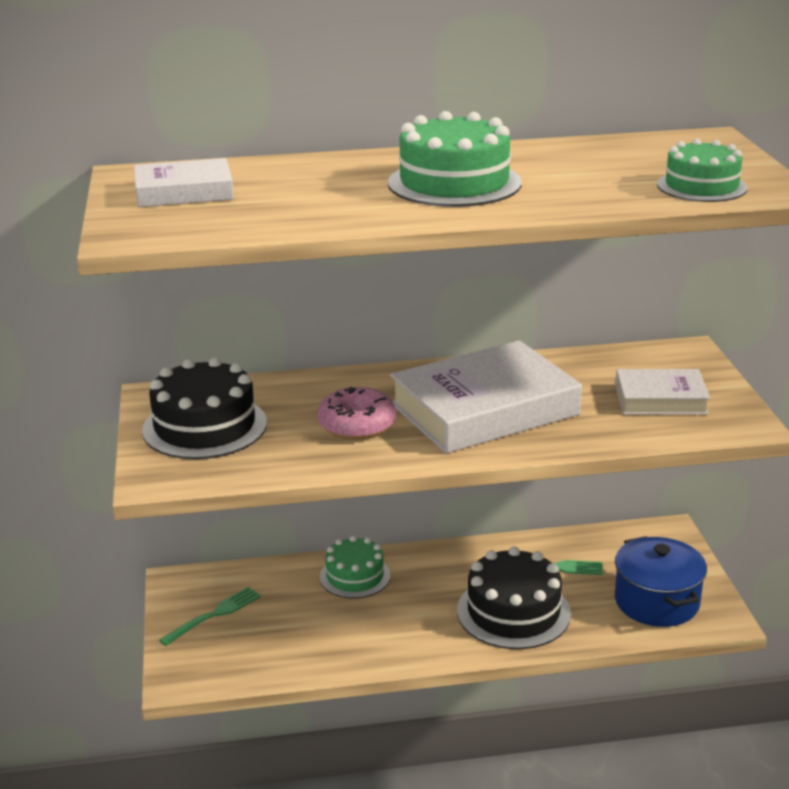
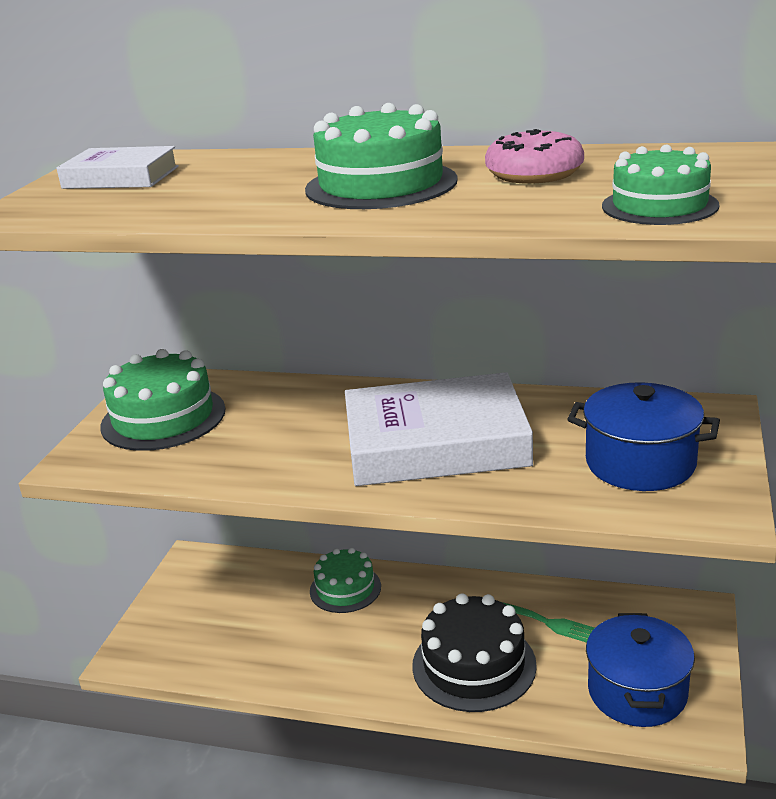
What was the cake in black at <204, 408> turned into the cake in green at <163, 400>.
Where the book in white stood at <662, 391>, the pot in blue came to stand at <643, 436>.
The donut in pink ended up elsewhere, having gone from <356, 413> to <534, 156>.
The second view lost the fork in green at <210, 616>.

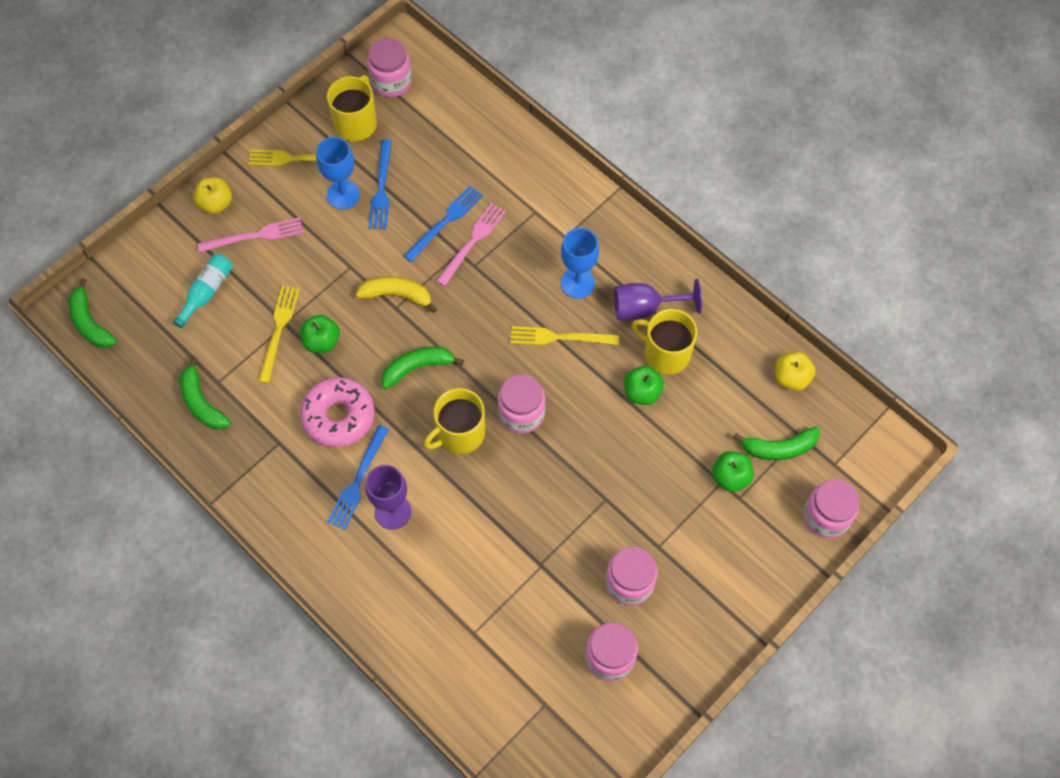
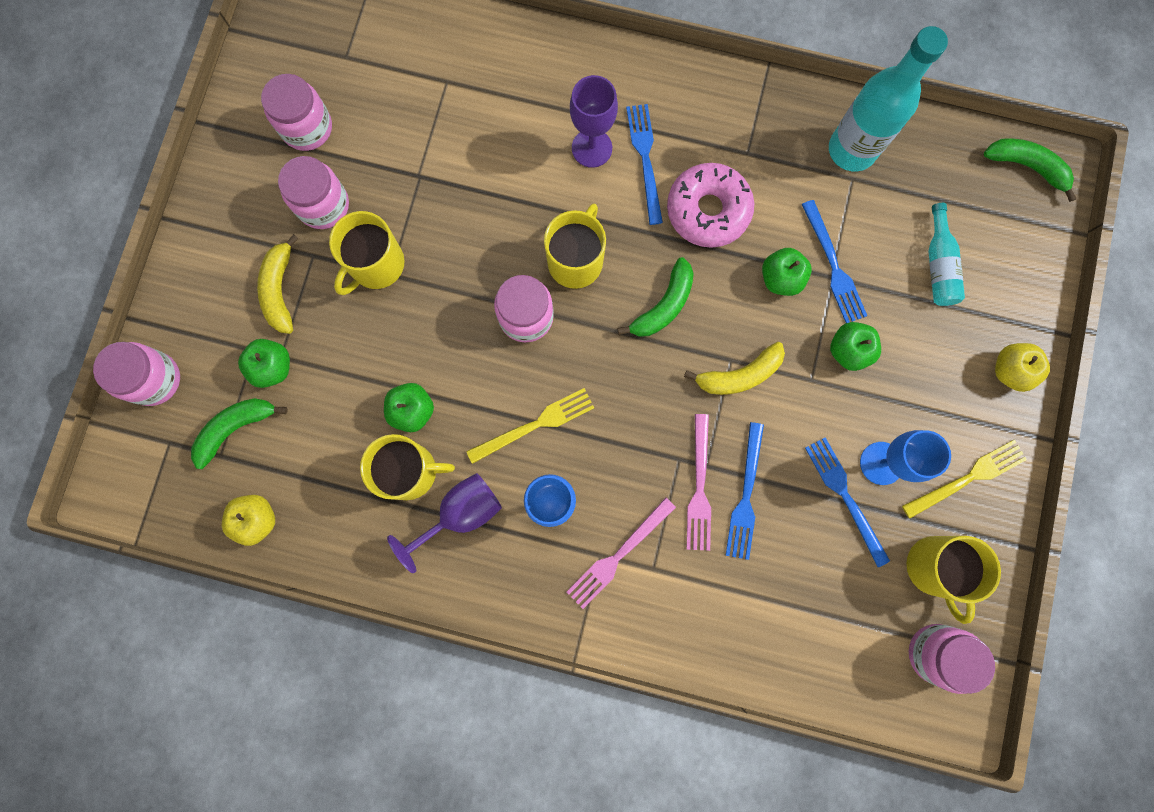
The fork in pink ended up elsewhere, having gone from <251, 235> to <621, 553>.
What was the fork in yellow at <279, 335> turned into the fork in blue at <834, 261>.
Where the banana in green stood at <205, 393>, the bottle in turquoise came to stand at <888, 98>.
The second view gained the mug in yellow at <367, 253>.
The second view gained the banana in yellow at <278, 284>.
The second view gained the apple in green at <855, 346>.

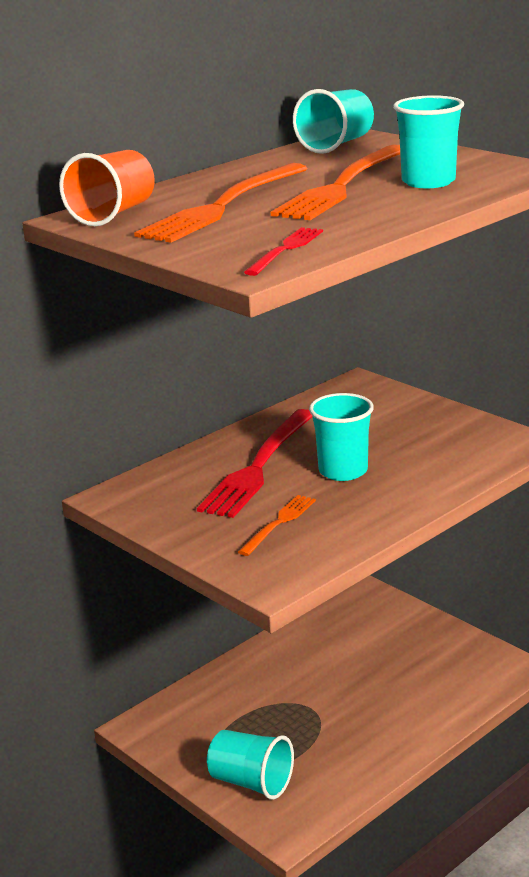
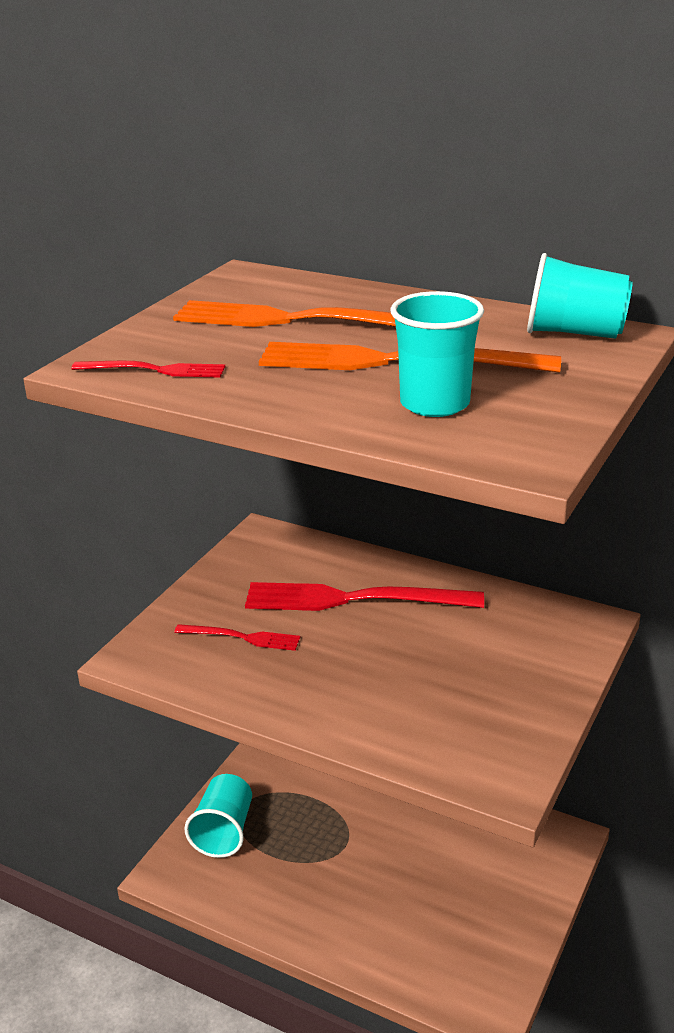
The second view lost the cup in orange at <107, 188>.
The second view lost the cup in turquoise at <341, 437>.
What was the fork in orange at <277, 525> turned into the fork in red at <237, 637>.

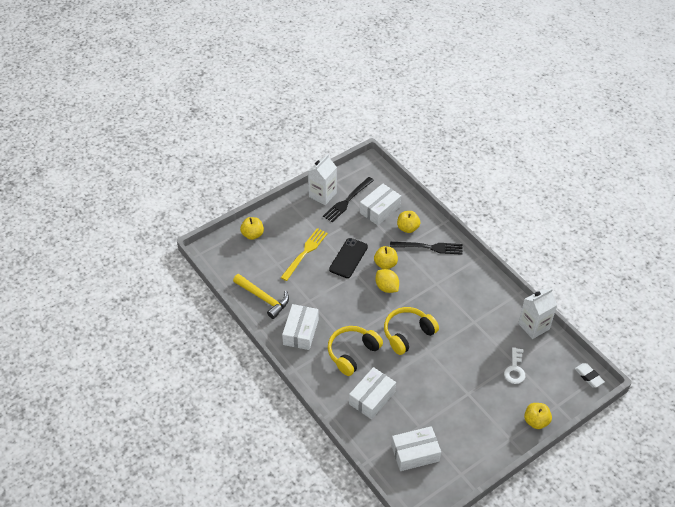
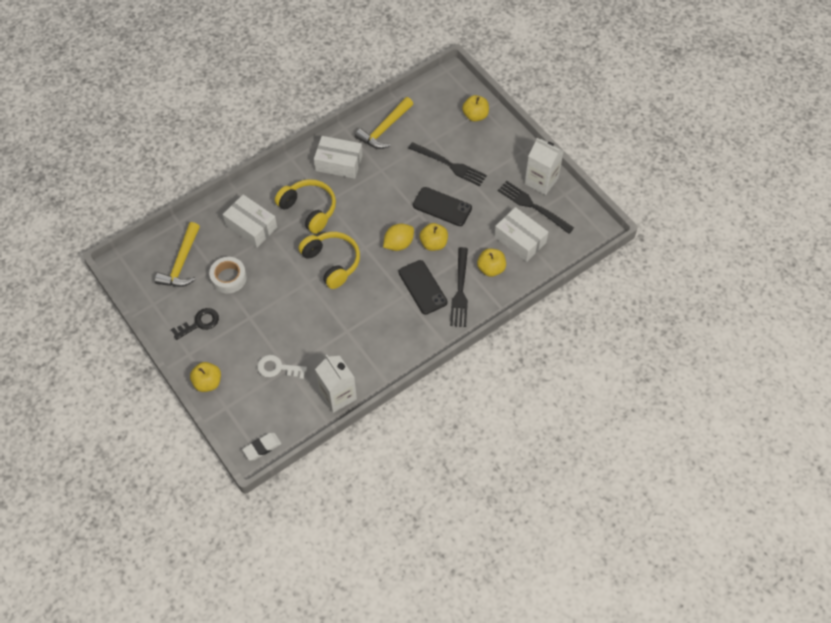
What was the fork in yellow at <304, 254> turned into the fork in black at <447, 164>.
Where the box in white stood at <416, 448>, the hammer in yellow came to stand at <177, 254>.
The second view gained the tape in white at <228, 275>.
The second view gained the phone in black at <423, 287>.
The second view gained the key in black at <195, 324>.

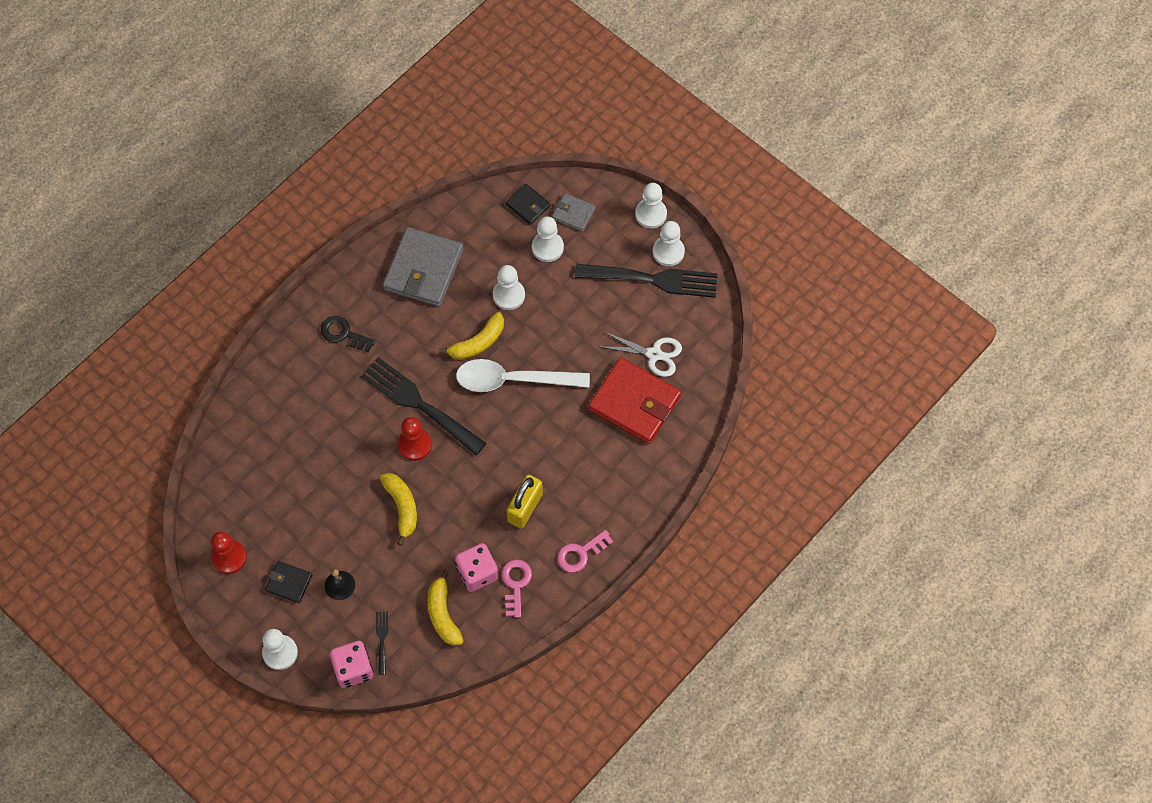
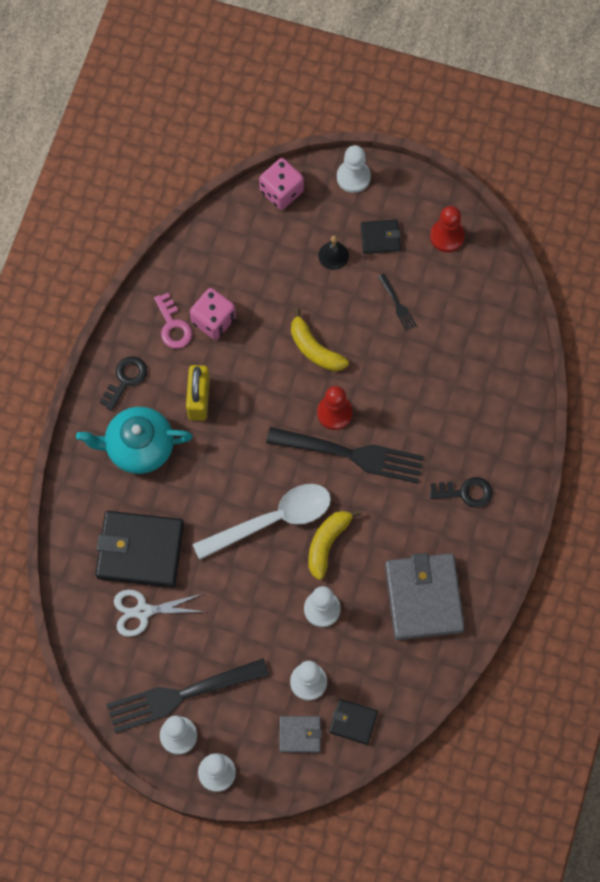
What was the wallet in red at <634, 401> turned into the wallet in black at <140, 549>.
What was the key in pink at <585, 551> turned into the key in black at <123, 383>.
The second view lost the banana in yellow at <446, 607>.
The fork in black ended up elsewhere, having gone from <382, 643> to <397, 302>.
The second view gained the teapot in turquoise at <134, 440>.

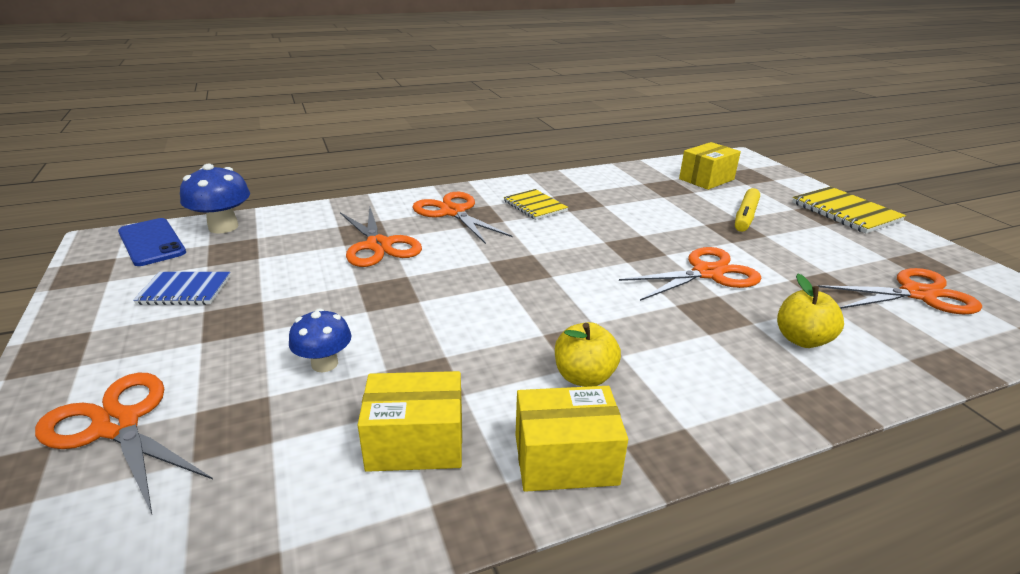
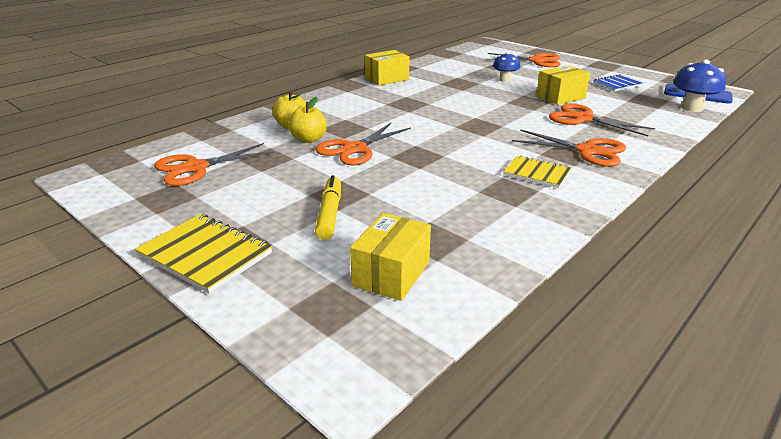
The apple in yellow ended up elsewhere, having gone from <588, 354> to <308, 120>.
The box in yellow ended up elsewhere, having gone from <410, 421> to <563, 85>.

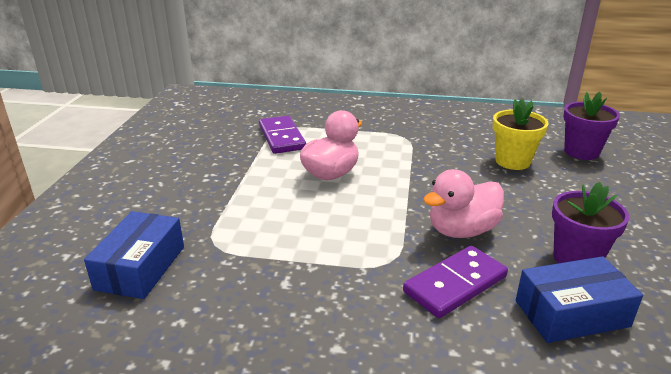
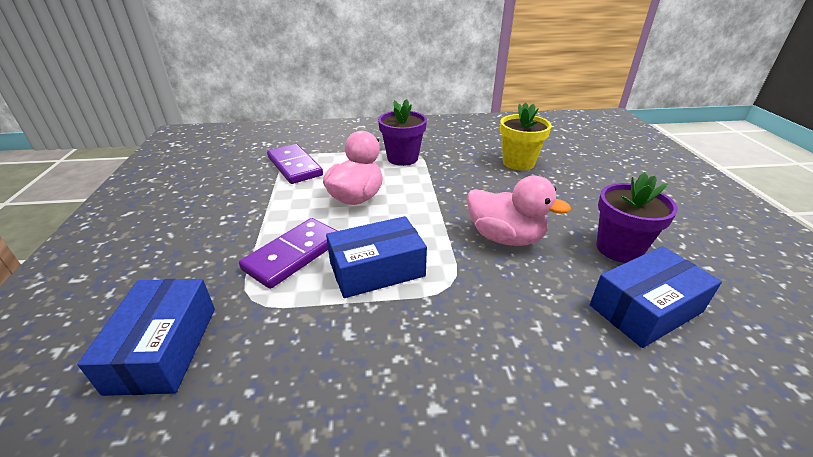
The flower pot in purple ended up elsewhere, having gone from <591, 126> to <402, 132>.
The duck in pink at <463, 203> ended up facing another way, 105 degrees counterclockwise from before.
The domino in purple ended up elsewhere, having gone from <455, 282> to <288, 253>.
The second view gained the box in blue at <376, 257>.

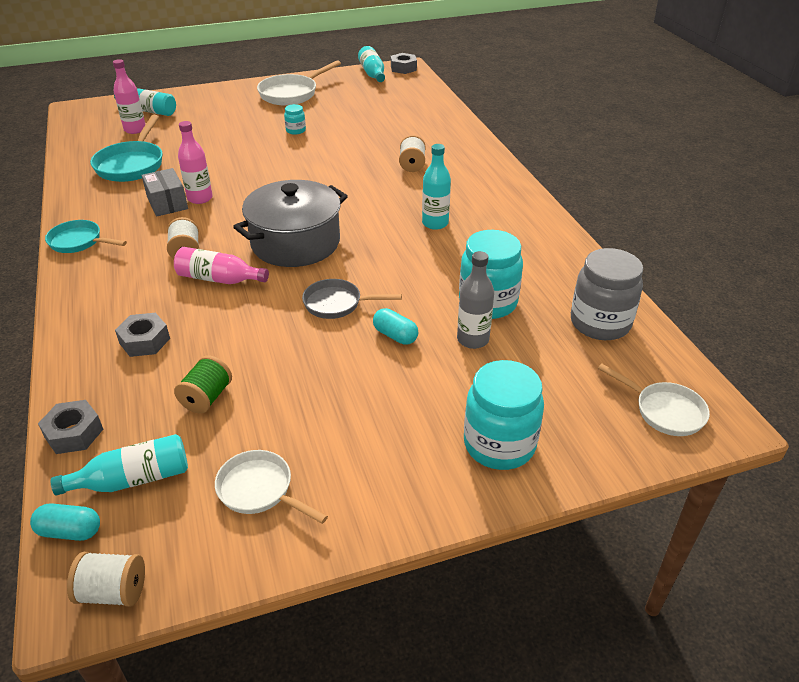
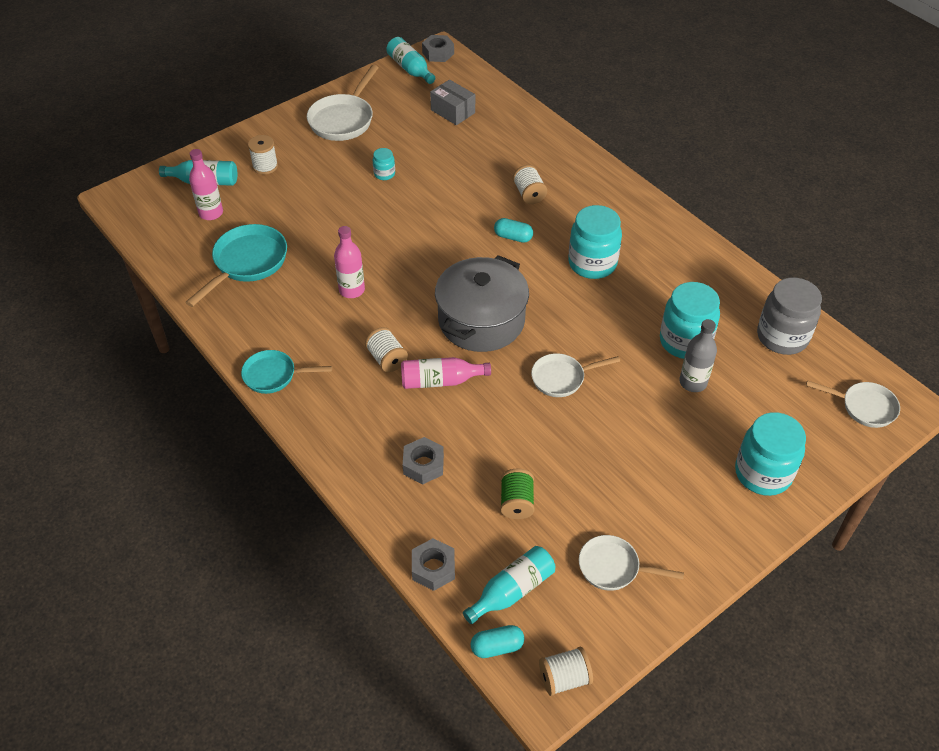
The pan in turquoise at <126, 148> ended up facing another way, 135 degrees counterclockwise from before.
Where the bottle in turquoise stood at <436, 187>, the jar in turquoise came to stand at <595, 242>.
The box in grey ended up elsewhere, having gone from <164, 192> to <452, 102>.
What was the pan in grey at <352, 299> turned into the pan in white at <575, 375>.
The capsule in turquoise ended up elsewhere, having gone from <395, 326> to <513, 230>.
The second view gained the spool in white at <263, 155>.

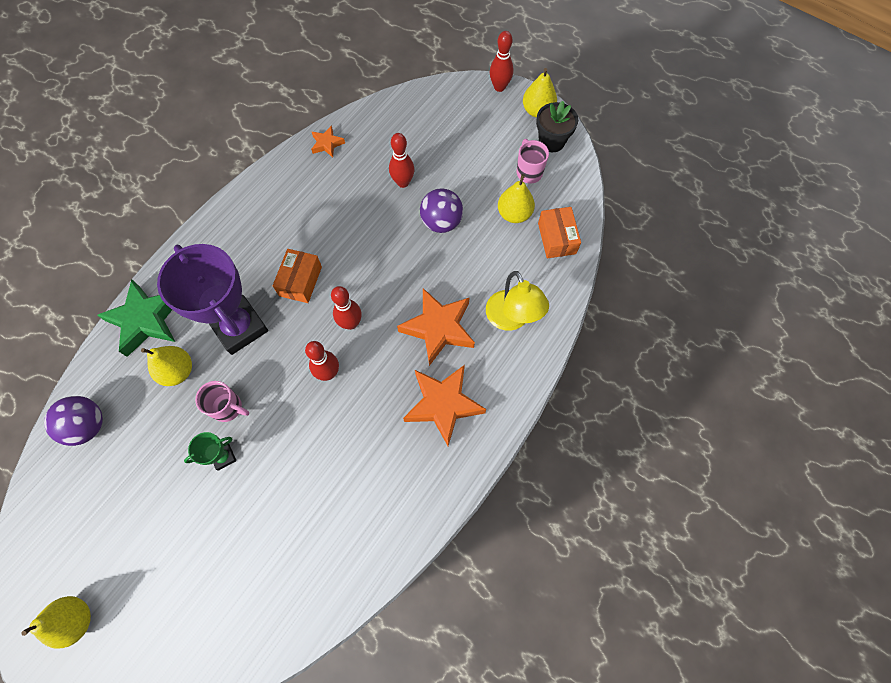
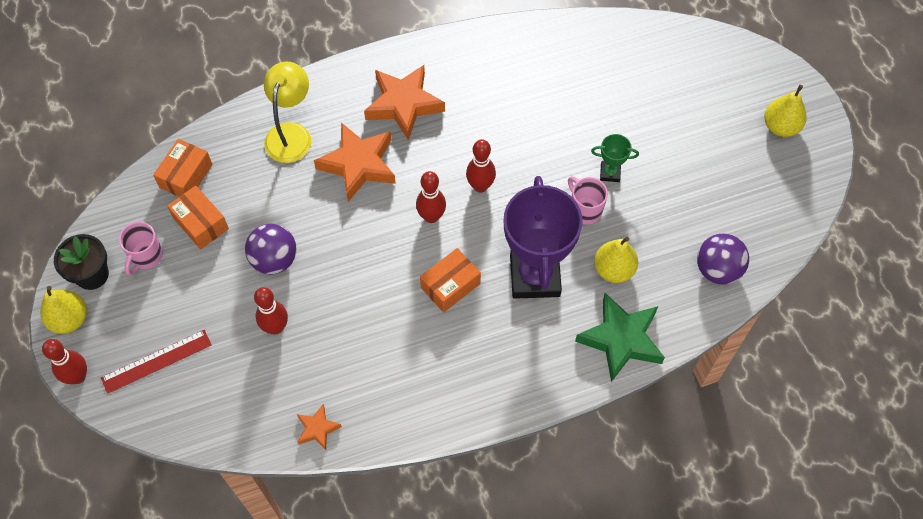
Where the pear in yellow stood at <516, 198>, the box in orange came to stand at <198, 217>.
The second view gained the ruler in red at <156, 362>.

